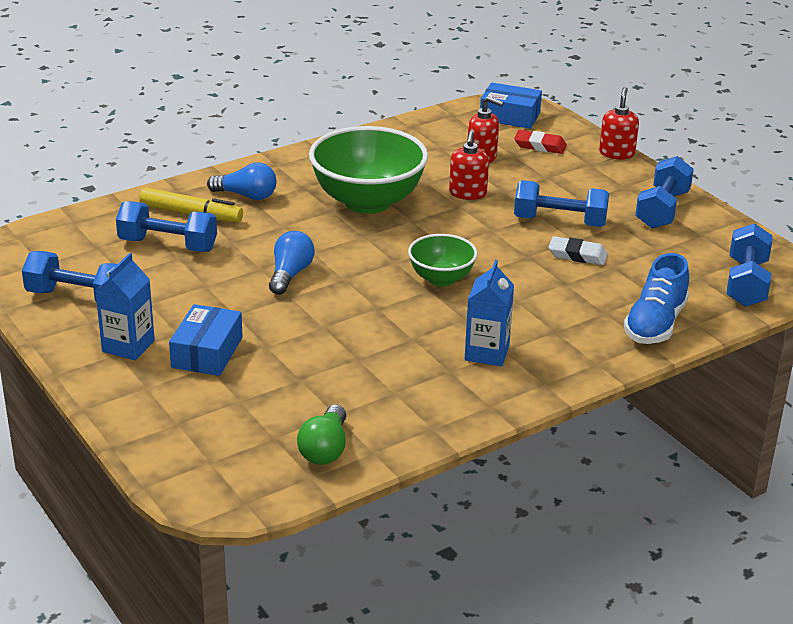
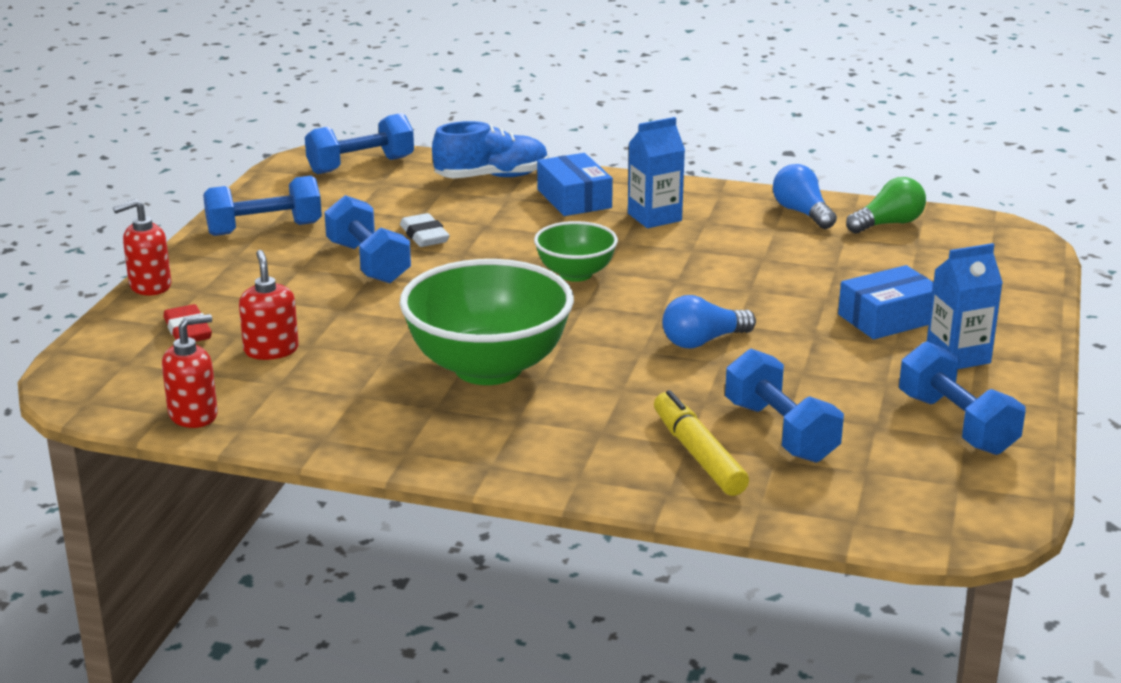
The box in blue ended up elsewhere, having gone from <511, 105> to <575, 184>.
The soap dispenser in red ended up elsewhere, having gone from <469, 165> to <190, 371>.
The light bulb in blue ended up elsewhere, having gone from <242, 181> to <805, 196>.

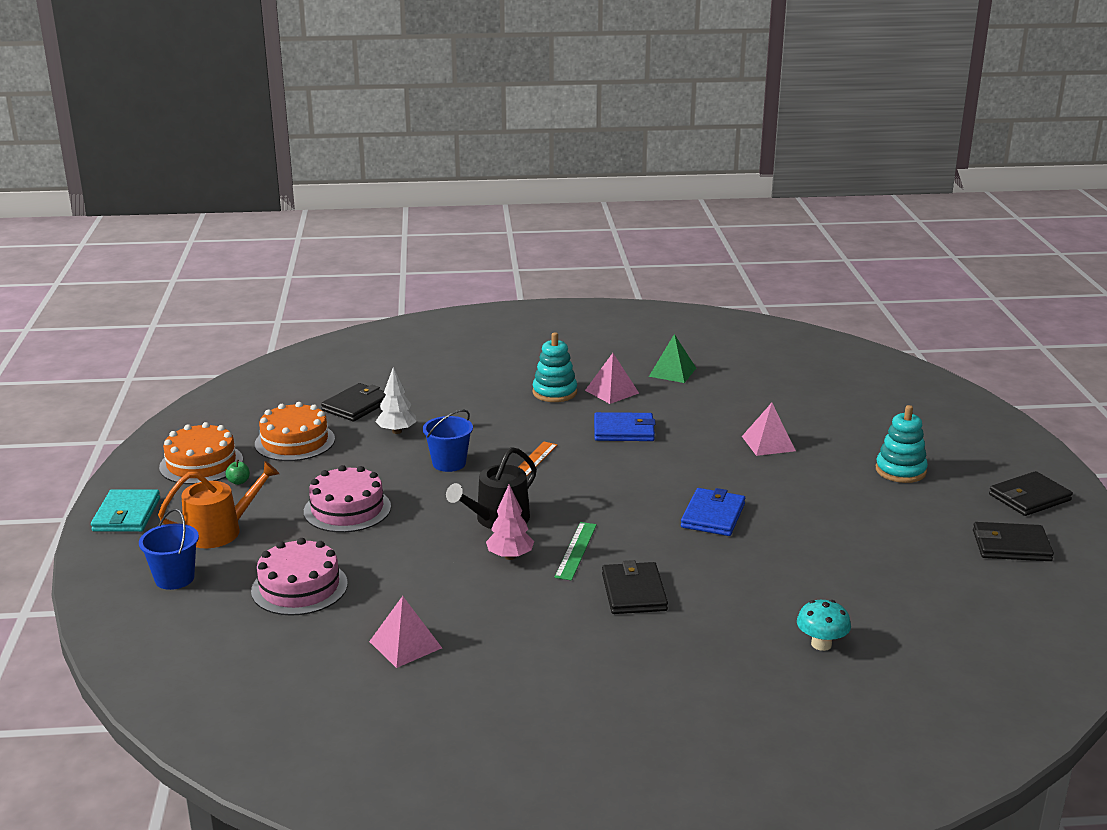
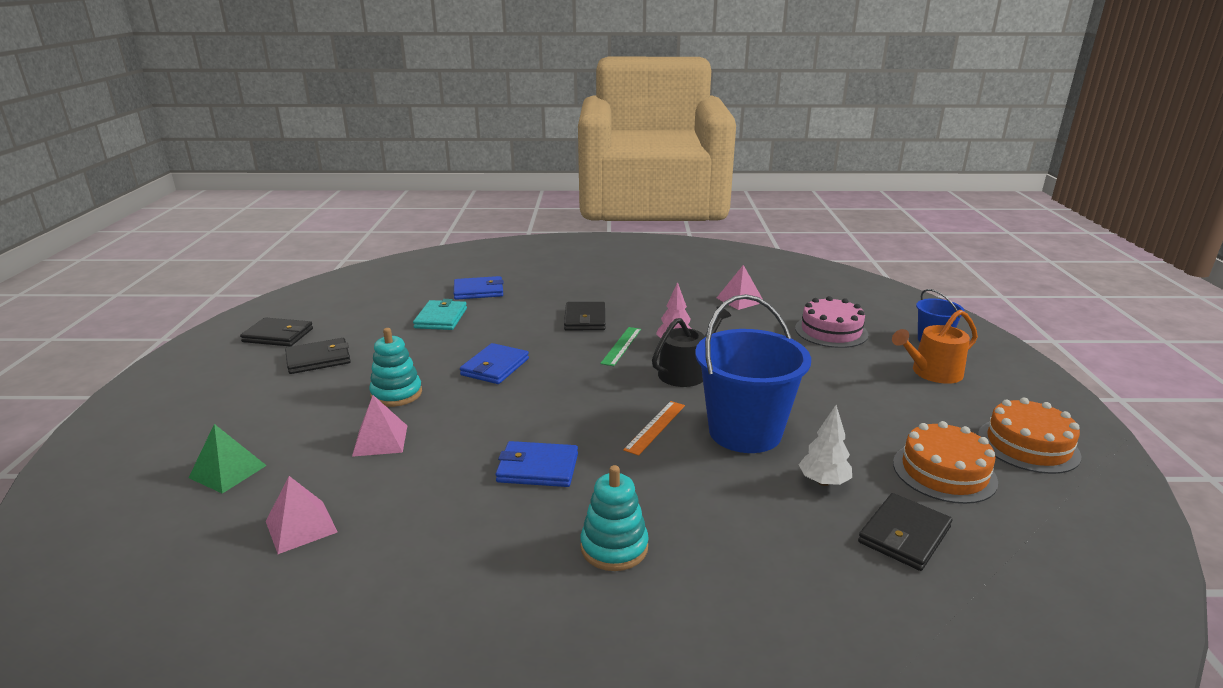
The pyramid in green ended up elsewhere, having gone from <672, 358> to <228, 459>.
The pyramid in pink ended up elsewhere, having gone from <612, 378> to <301, 515>.
The stacking toy in turquoise ended up elsewhere, having gone from <902, 444> to <395, 367>.
The size of the bucket in blue at <448, 441> changed by a factor of 1.97.
The second view lost the apple in green at <237, 472>.
The second view lost the cake in pink at <347, 499>.
The wallet in black ended up elsewhere, having gone from <1031, 493> to <318, 356>.
The wallet in turquoise ended up elsewhere, having gone from <125, 510> to <440, 314>.
Where the mushroom in turquoise stood at <824, 625>, the wallet in blue came to stand at <479, 288>.

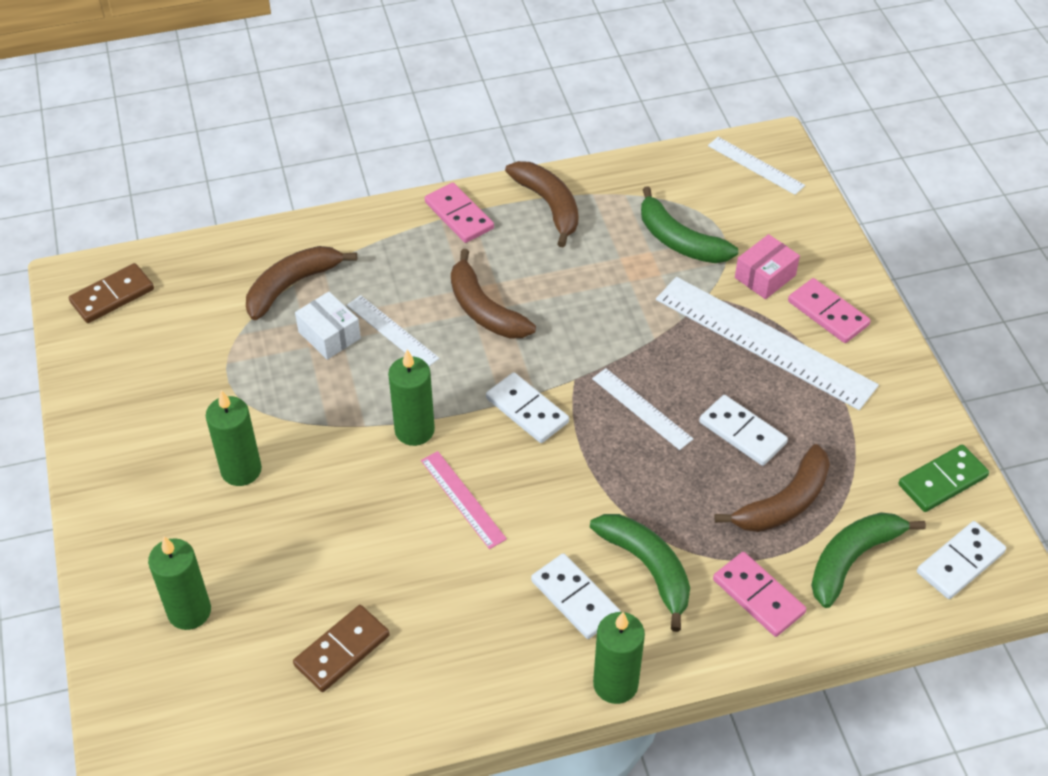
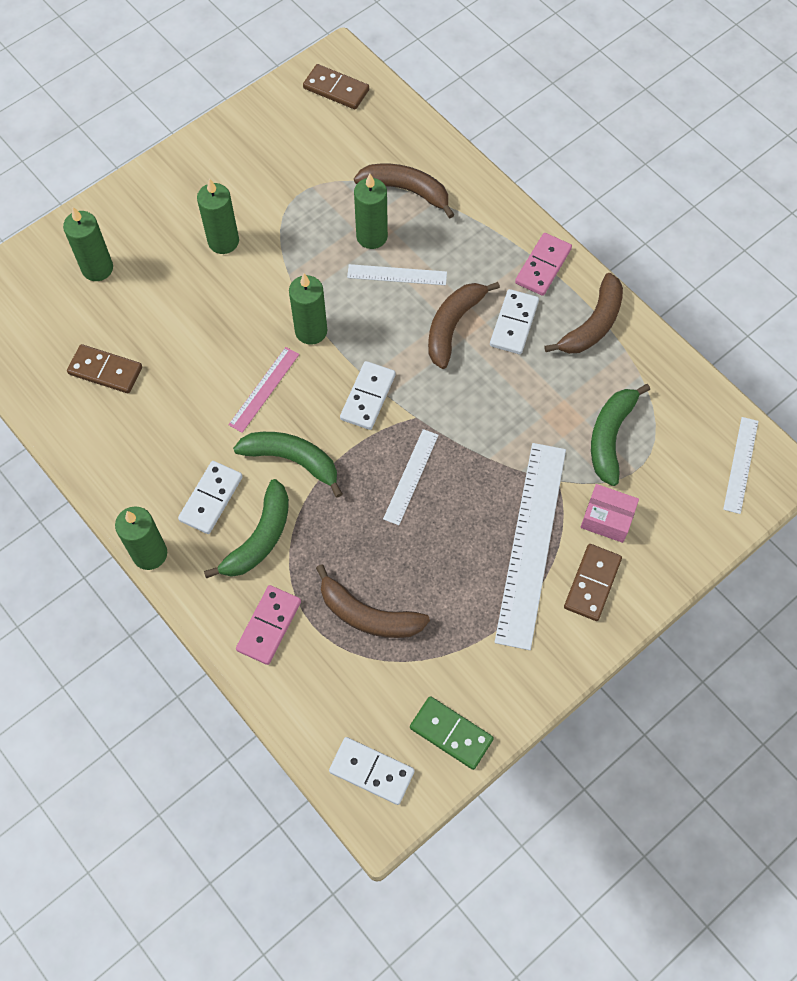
What was the domino in pink at <829, 310> turned into the domino in brown at <593, 582>.
Where the box in white stood at <328, 326>, the candle in green came to stand at <371, 211>.
The ruler in white at <393, 330> ended up facing another way, 75 degrees clockwise from before.
The domino in white ended up elsewhere, having gone from <743, 430> to <514, 321>.
The banana in green ended up elsewhere, having gone from <868, 560> to <288, 465>.

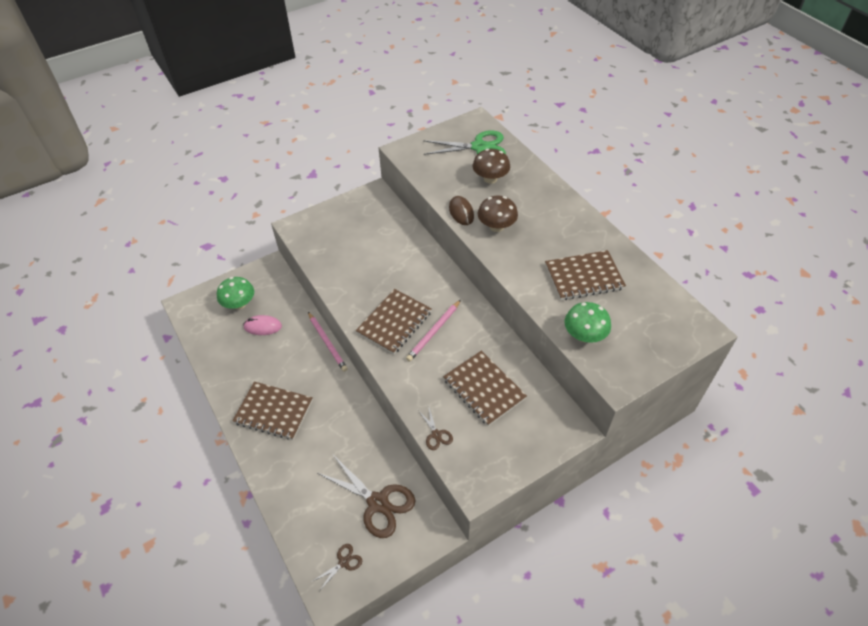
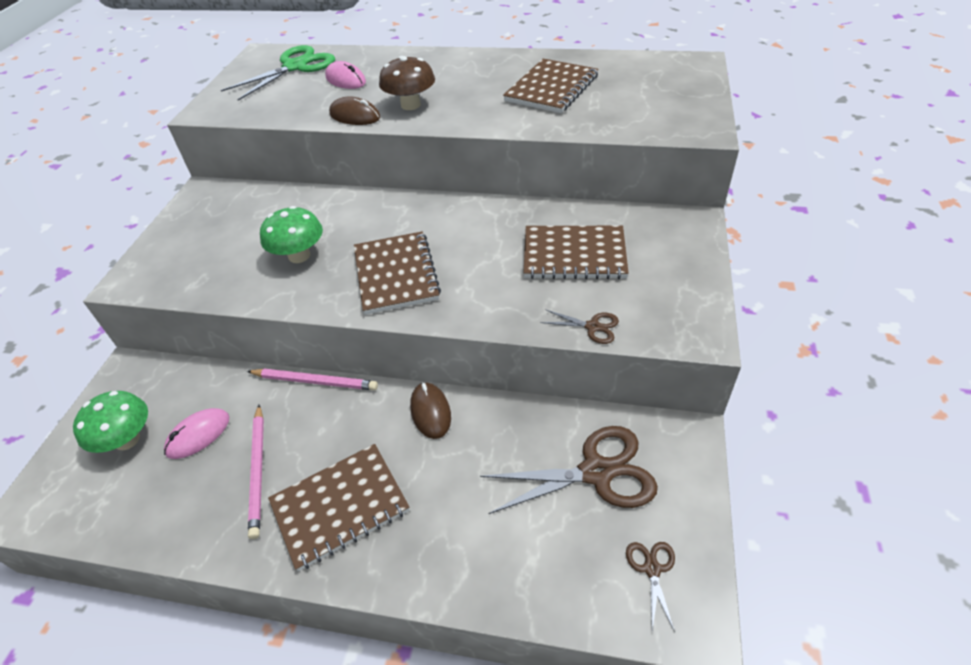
Where the mushroom in brown stood at <491, 166>, the mouse in pink came to stand at <345, 75>.
The pencil in pink ended up elsewhere, having gone from <433, 331> to <256, 472>.
The mushroom in green ended up elsewhere, having gone from <588, 322> to <291, 234>.
The second view gained the mouse in brown at <430, 410>.

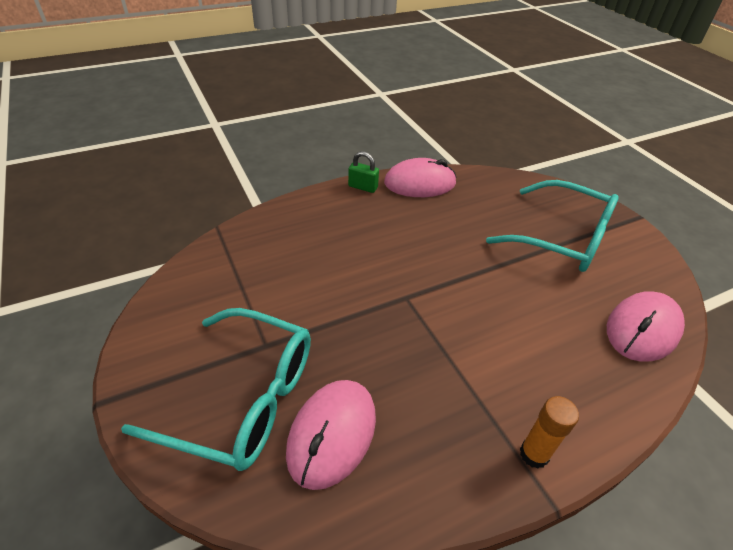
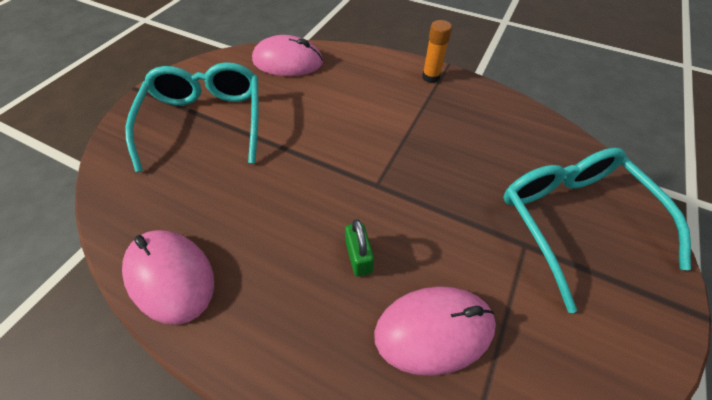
The padlock in green ended up elsewhere, having gone from <363, 172> to <359, 248>.
The mouse in pink ended up elsewhere, having gone from <331, 435> to <435, 331>.

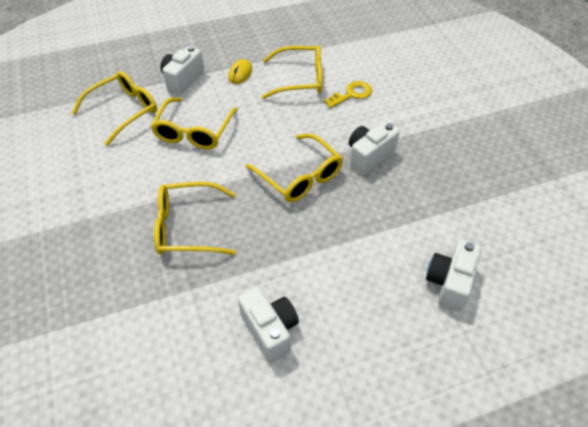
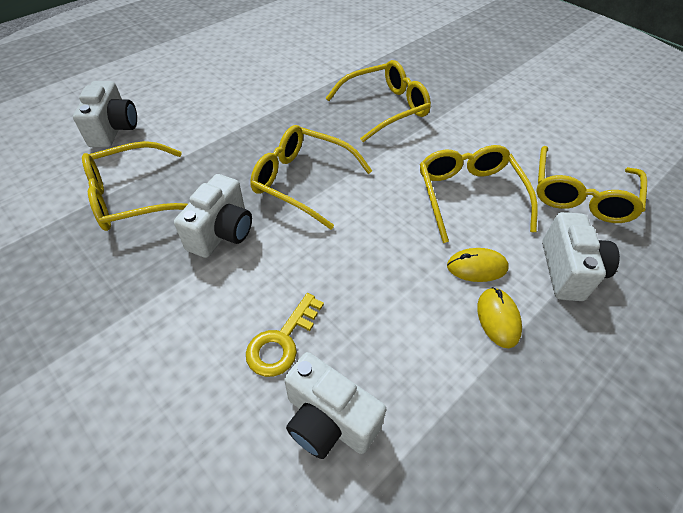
The glasses in yellow ended up elsewhere, having gone from <292, 72> to <135, 186>.
The camera in white ended up elsewhere, having gone from <268, 325> to <335, 405>.
The second view gained the mouse in yellow at <478, 265>.

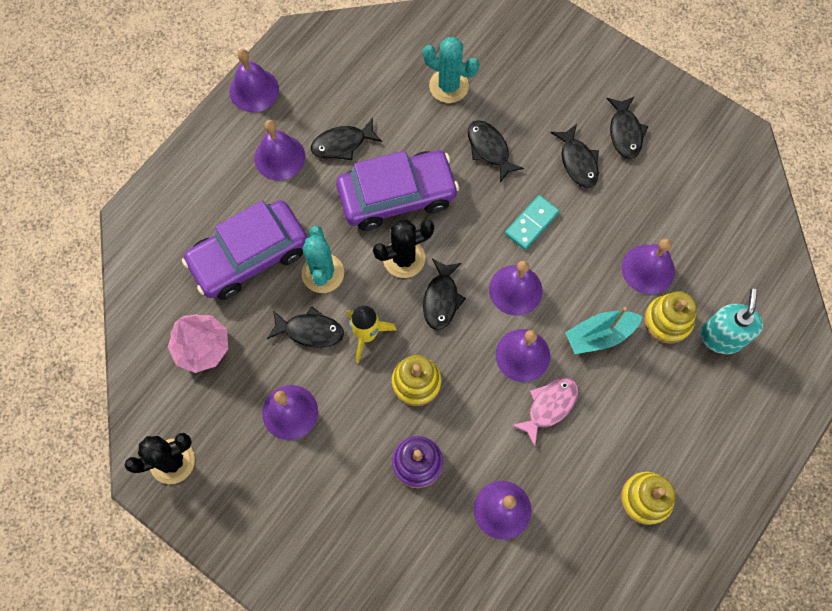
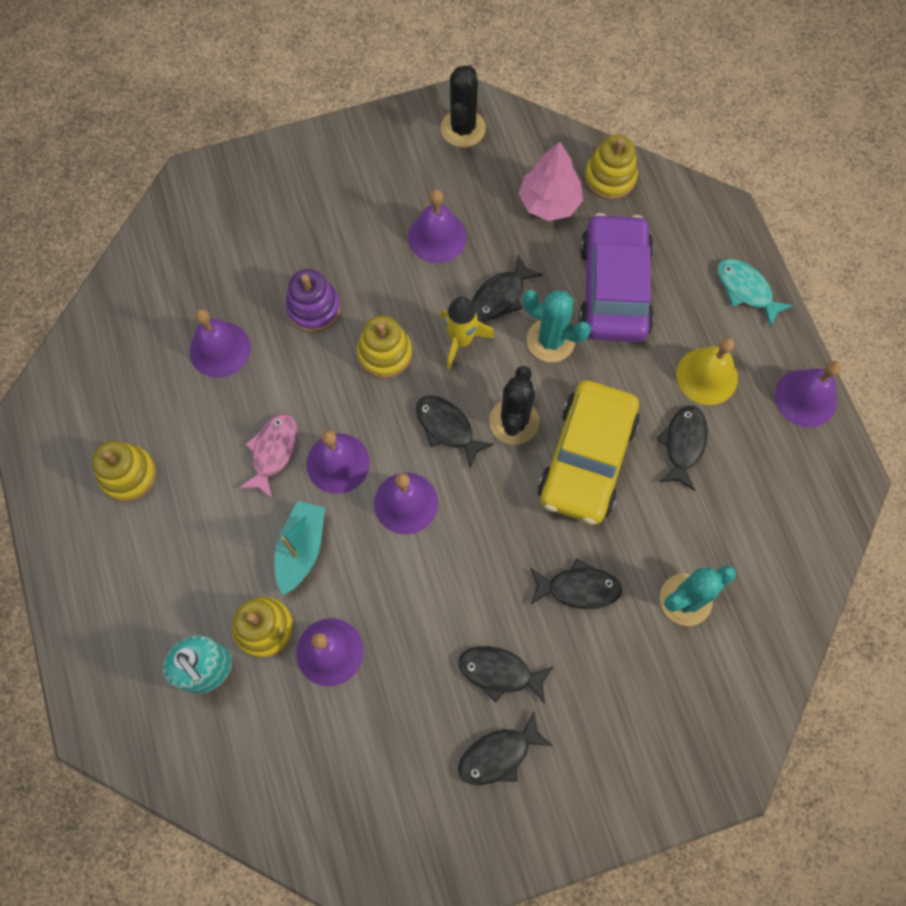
The fish in black at <627, 127> ended up facing another way, 60 degrees counterclockwise from before.
What was the bell in purple at <279, 150> turned into the bell in yellow at <707, 371>.
What was the car in purple at <397, 190> turned into the car in yellow at <589, 452>.
The second view lost the domino in turquoise at <532, 222>.
The fish in pink at <544, 412> ended up facing another way, 150 degrees counterclockwise from before.
The second view gained the stacking toy in yellow at <611, 167>.
The second view gained the fish in turquoise at <755, 293>.

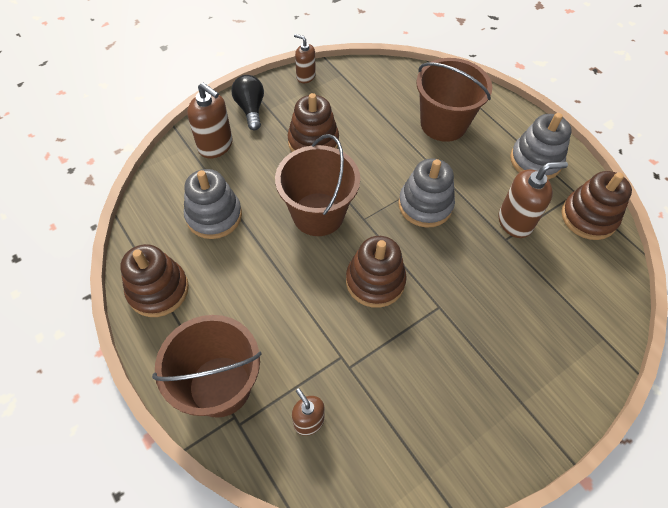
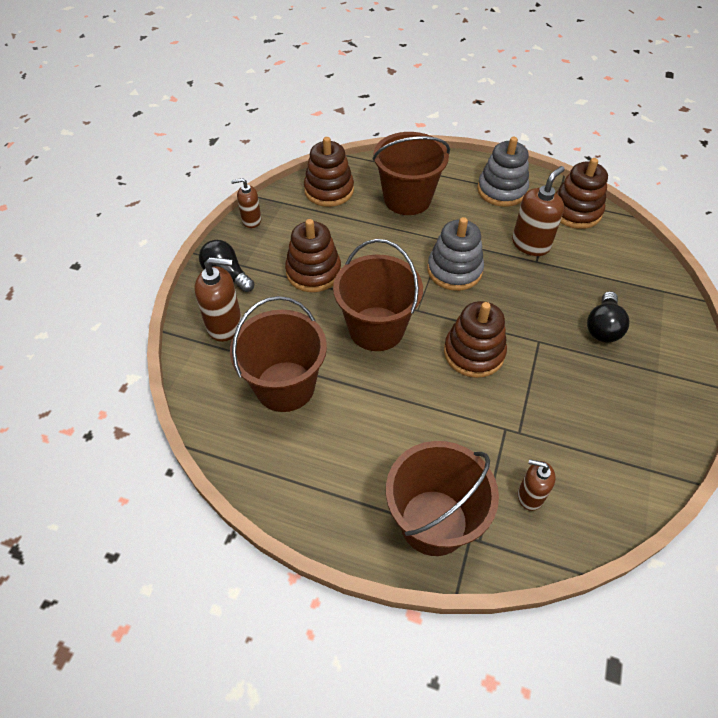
Where the stacking toy in grey stood at <213, 204>, the bucket in brown came to stand at <278, 354>.
The stacking toy in brown ended up elsewhere, having gone from <154, 280> to <329, 172>.
The second view gained the light bulb in black at <608, 316>.

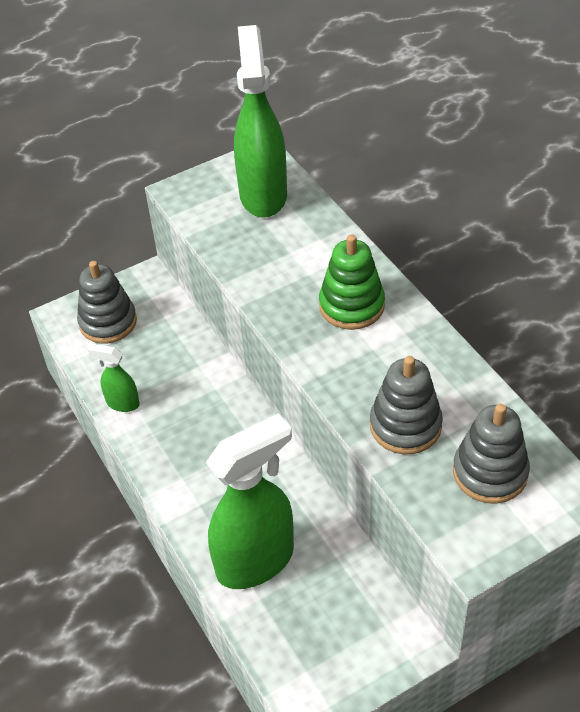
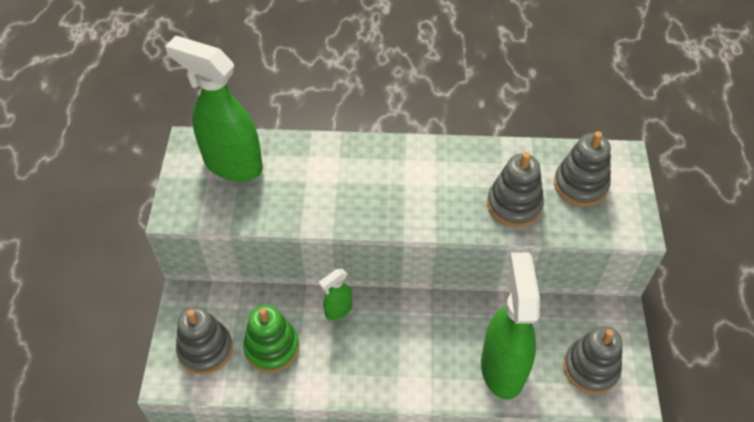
The stacking toy in green ended up elsewhere, having gone from <352, 282> to <271, 339>.
The spray bottle in green ended up elsewhere, having gone from <114, 378> to <335, 294>.
The second view gained the stacking toy in grey at <593, 360>.

